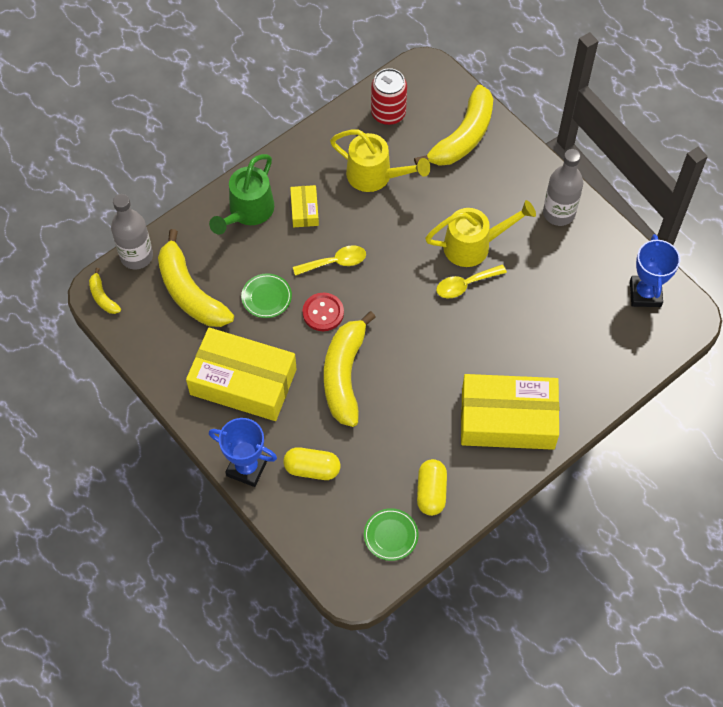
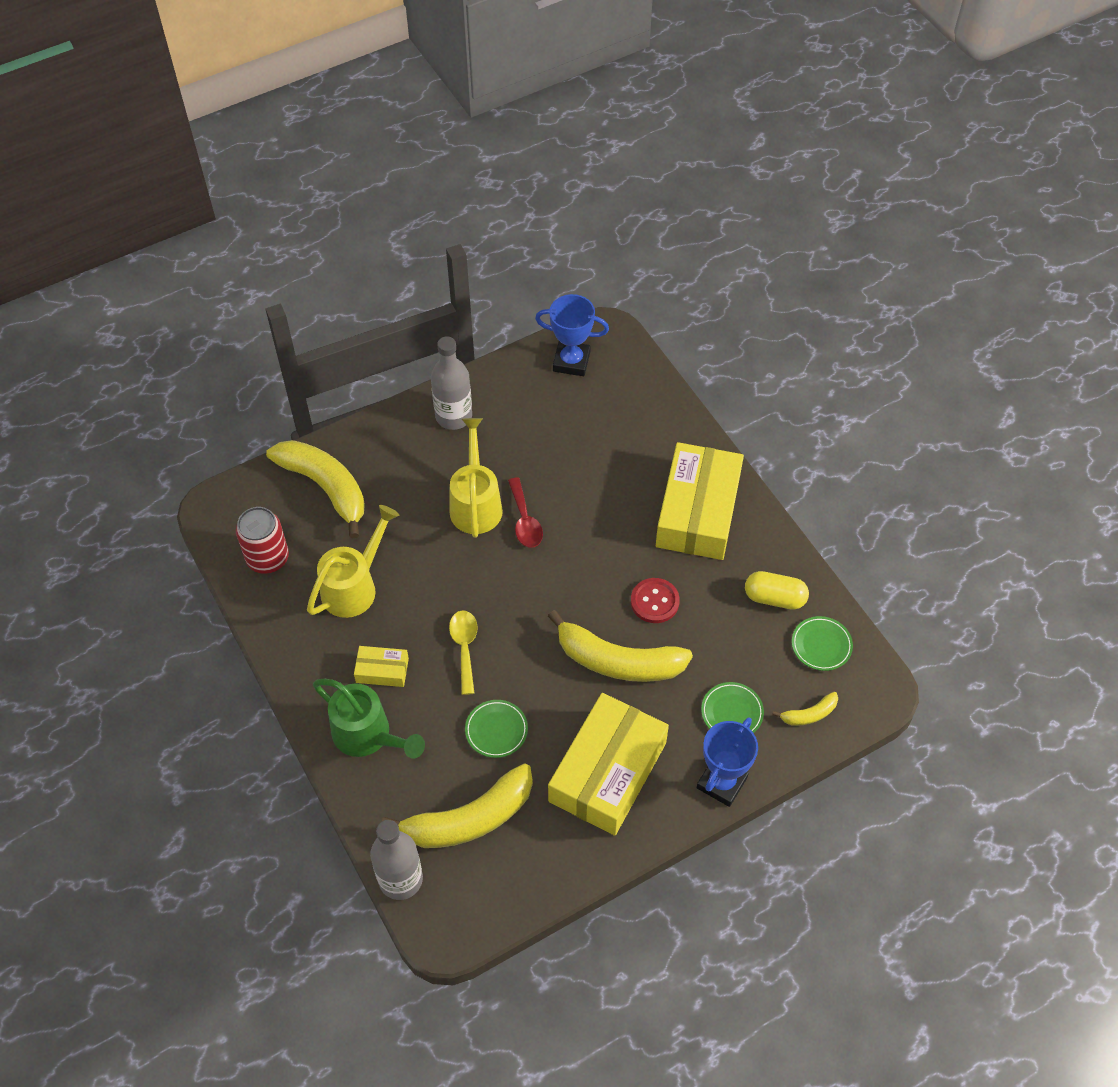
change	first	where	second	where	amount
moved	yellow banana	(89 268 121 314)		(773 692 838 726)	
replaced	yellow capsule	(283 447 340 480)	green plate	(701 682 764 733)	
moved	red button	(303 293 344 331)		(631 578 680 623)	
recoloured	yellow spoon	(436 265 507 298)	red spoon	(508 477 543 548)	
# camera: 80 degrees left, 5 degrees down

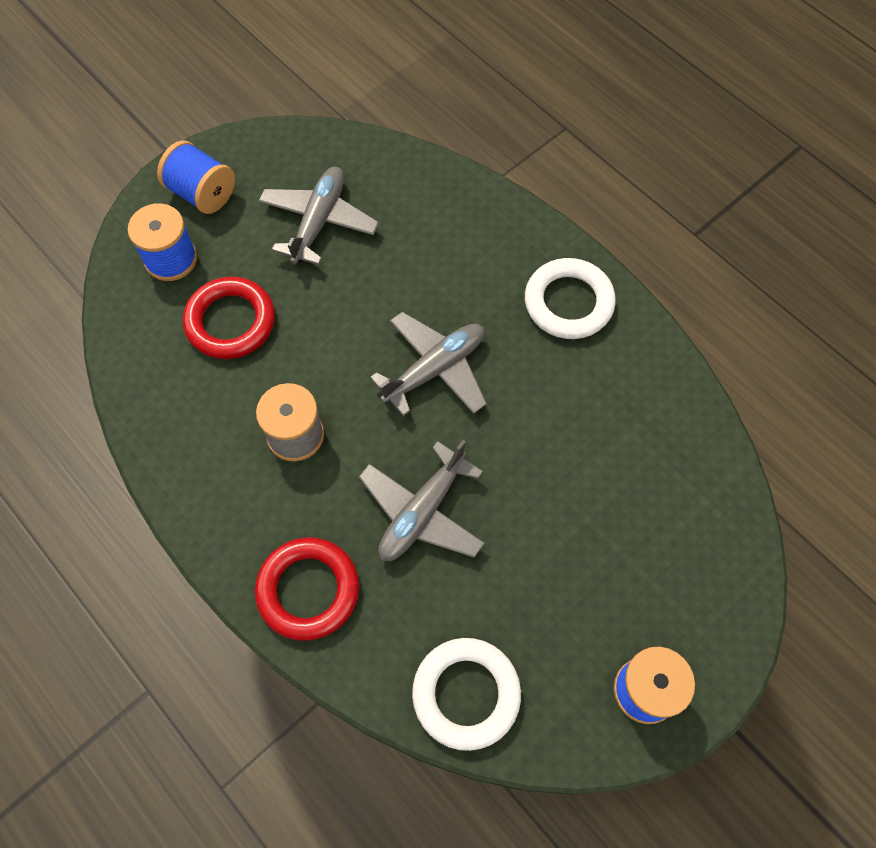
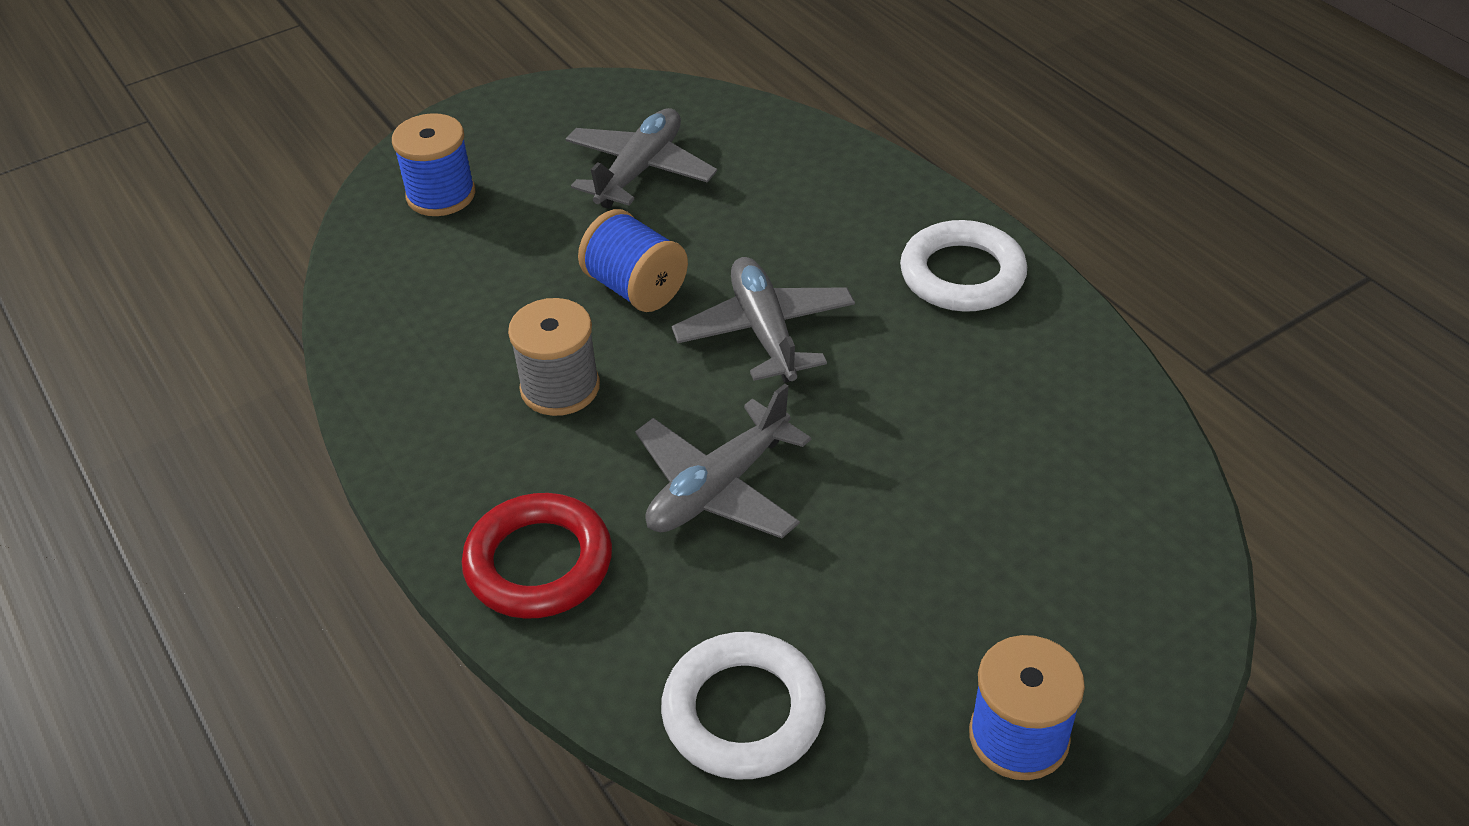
change	first	where	second	where	amount
moved	blue spool	(157 140 235 214)		(578 209 688 312)	
removed	red ring	(183 277 275 359)			
turned	grey plane	(370 312 487 416)		(672 257 855 383)	75 degrees counterclockwise
# camera: 10 degrees right, 20 degrees down

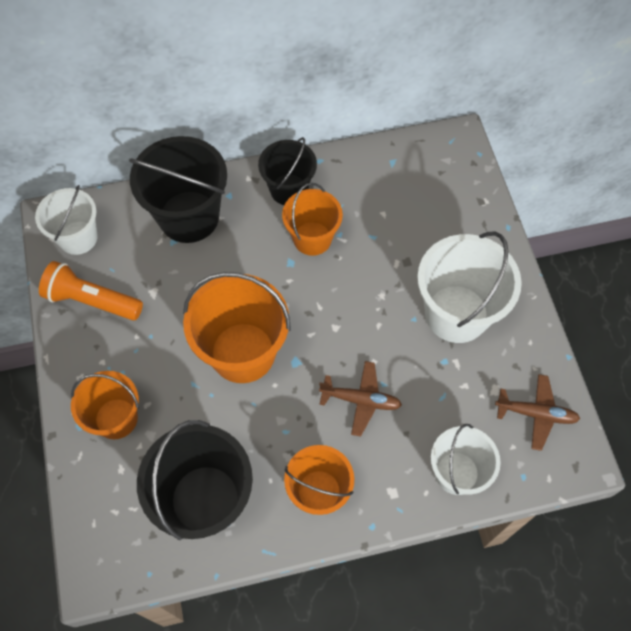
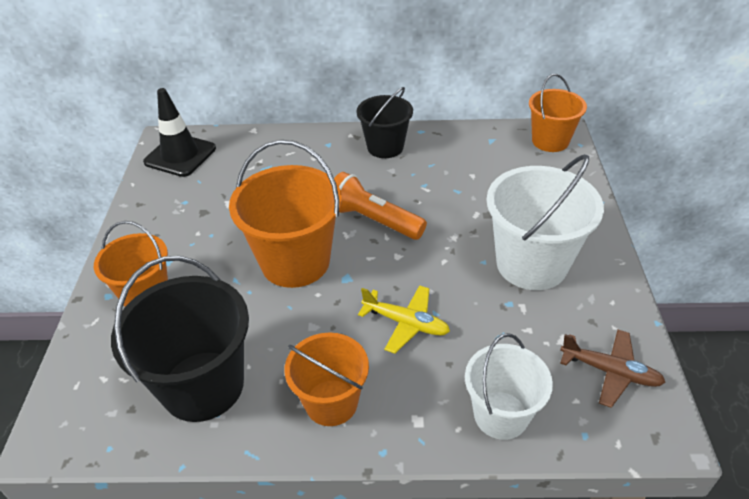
change	first	where	second	where	amount
replaced	white bucket	(35 185 98 255)	black traffic cone	(143 88 216 177)	
moved	orange flashlight	(39 261 143 320)		(334 172 427 240)	
removed	black bucket	(129 136 227 243)			
moved	orange bucket	(282 183 343 256)		(529 74 587 152)	
recoloured	brown plane	(319 361 402 437)	yellow plane	(358 285 450 354)	
# camera: 15 degrees right, 20 degrees down

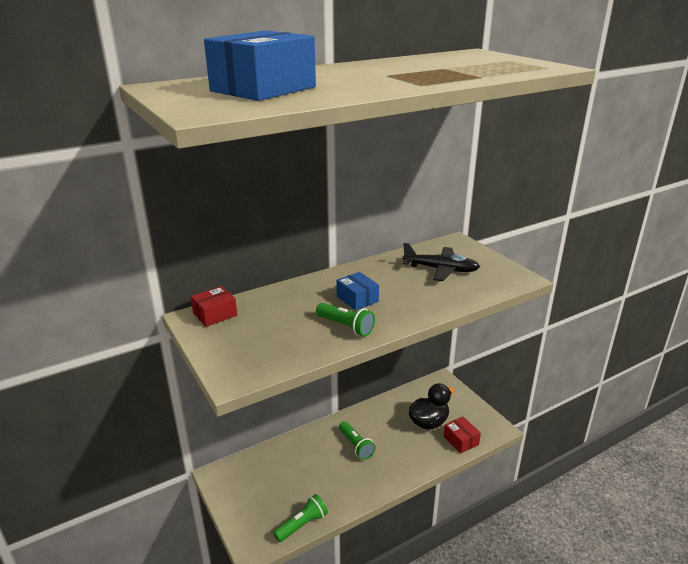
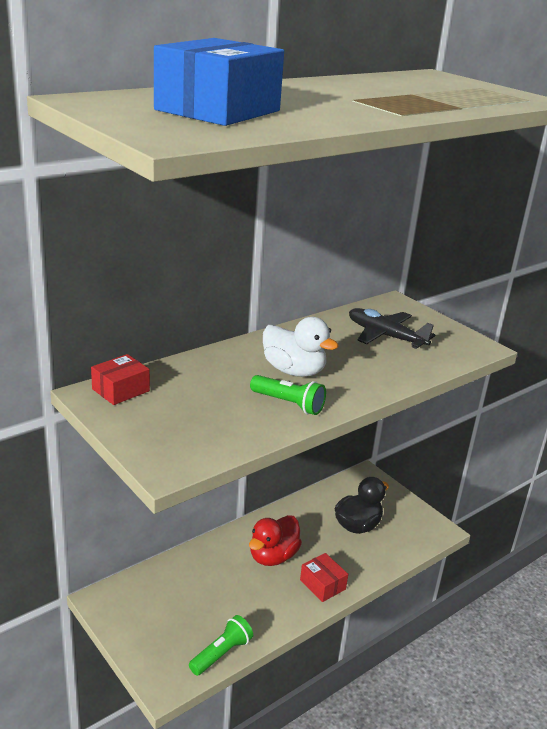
change	first	where	second	where	amount
replaced	blue box	(337 272 379 311)	white duck	(263 317 339 377)	
replaced	green flashlight	(339 421 376 460)	red duck	(249 515 302 566)	
turned	black plane	(403 243 480 281)		(349 308 435 349)	150 degrees counterclockwise
moved	red box	(444 417 481 453)		(300 553 348 602)	
# camera: 10 degrees left, 0 degrees up

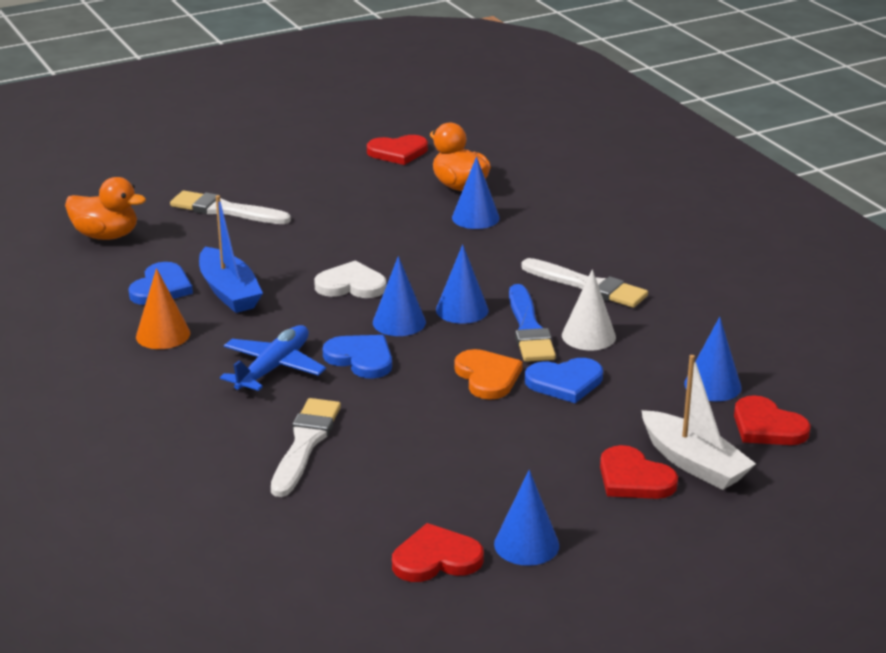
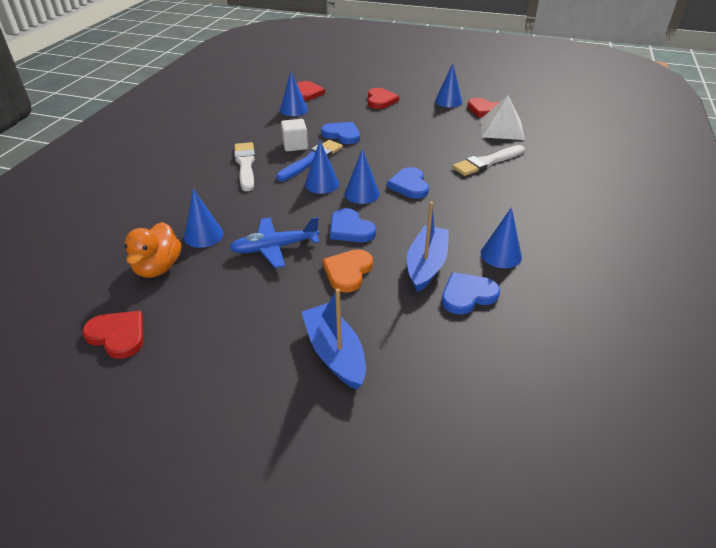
change	first	where	second	where	amount
removed	orange duck	(65 177 146 240)			
recoloured	orange cone	(136 268 190 349)	blue cone	(481 207 522 268)	
replaced	white brush	(170 191 291 224)	blue boat	(301 288 366 390)	
moved	blue plane	(220 325 326 391)		(230 217 320 268)	
recoloured	white heart	(314 261 386 298)	blue heart	(330 208 376 242)	
moved	orange heart	(454 349 523 400)		(322 249 373 293)	
replaced	white cone	(562 269 616 350)	white cube	(281 119 308 151)	
removed	white boat	(642 355 756 490)			
added			white pyramid	(481 96 525 140)	
# camera: 135 degrees left, 10 degrees up

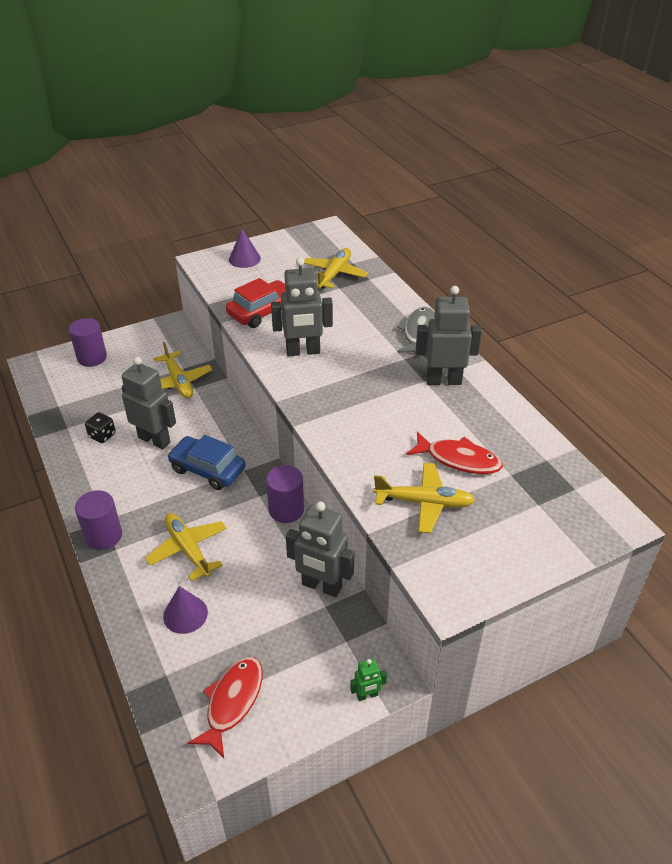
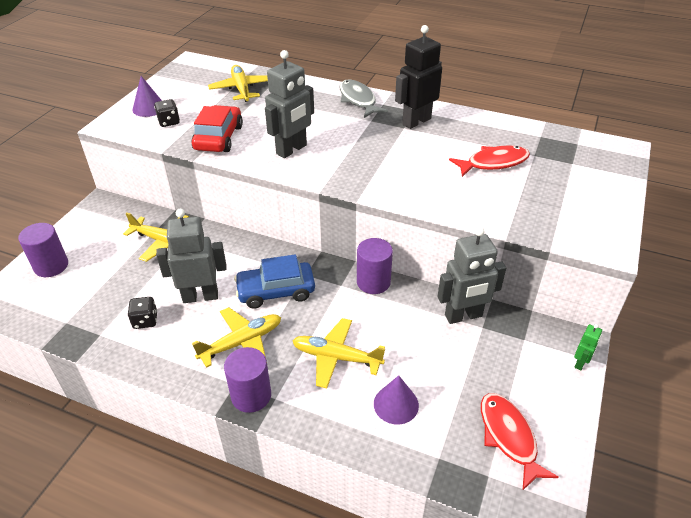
change	first	where	second	where	amount
moved	yellow plane	(373 463 475 533)		(192 307 281 368)	
recoloured	grey robot	(416 286 482 385)	black robot	(395 25 442 129)	
added			black dice	(154 99 180 127)	
# camera: 40 degrees left, 0 degrees up

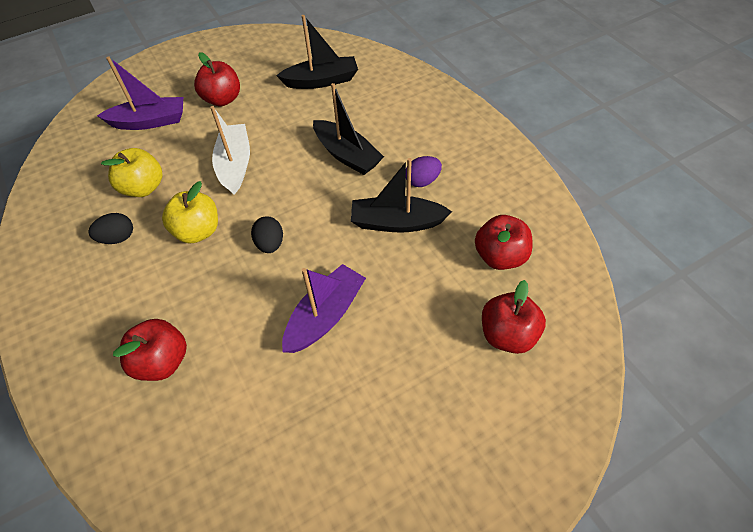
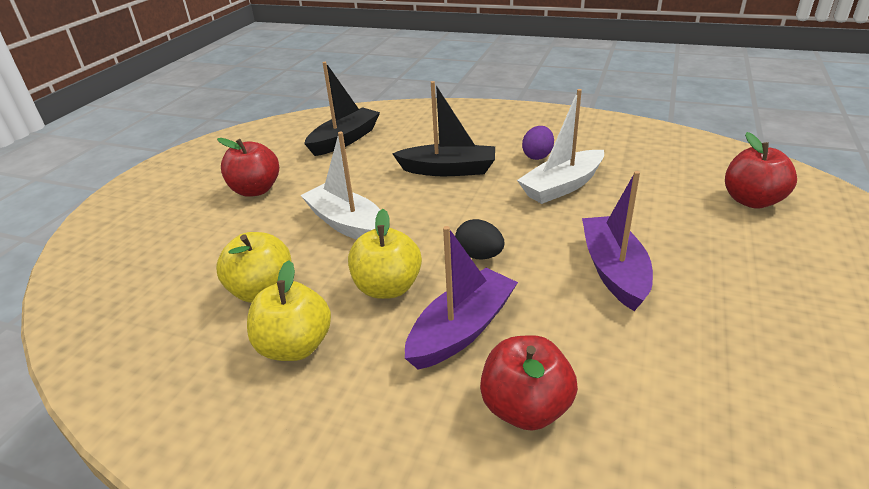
change	first	where	second	where	amount
replaced	black egg	(88 213 133 244)	yellow apple	(247 260 331 361)	
moved	purple boat	(97 56 183 130)		(405 226 518 370)	
recoloured	black boat	(351 158 452 233)	white boat	(517 89 604 204)	
removed	red apple	(475 215 532 270)			
# camera: 40 degrees left, 20 degrees down

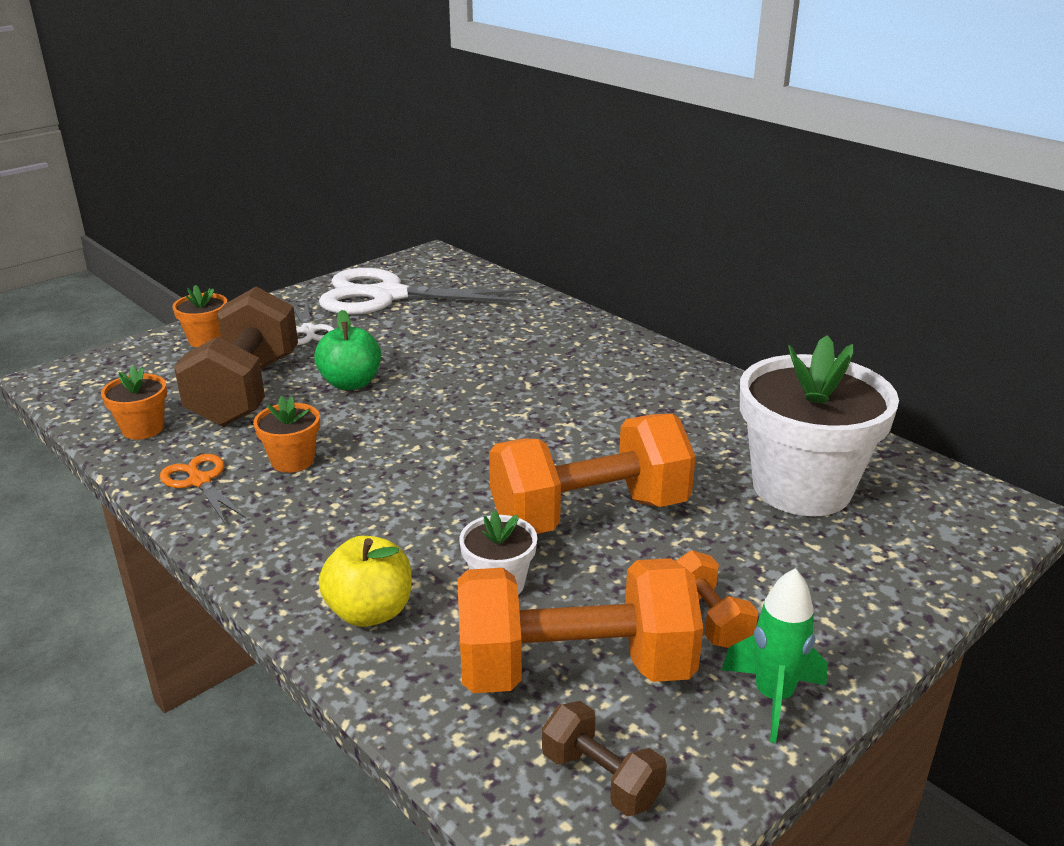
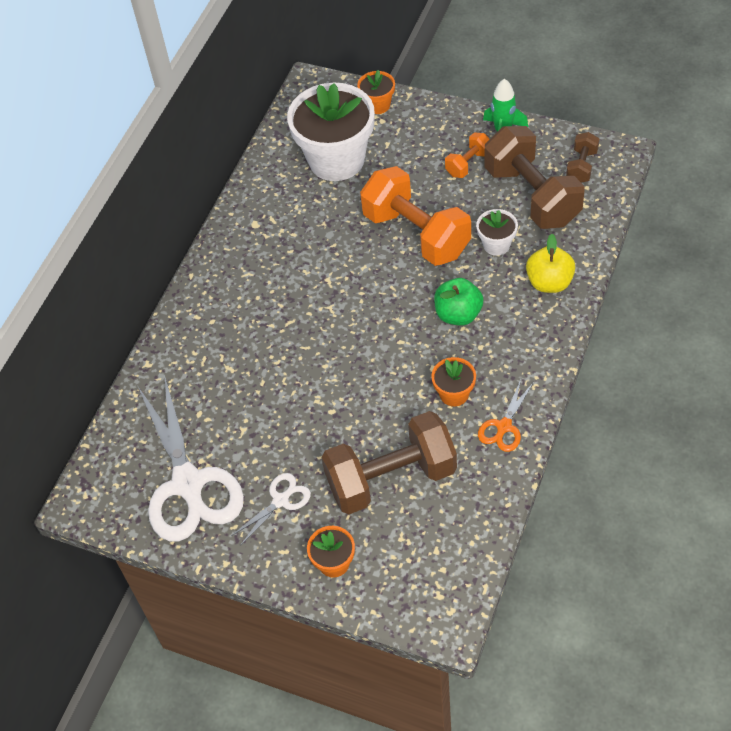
change	first	where	second	where	amount
moved	orange flower pot	(101 366 167 440)		(357 70 395 114)	
moved	green apple	(314 310 381 390)		(434 278 484 326)	
recoloured	orange dumbbell	(458 558 703 693)	brown dumbbell	(484 126 585 229)	
# camera: 110 degrees left, 25 degrees up

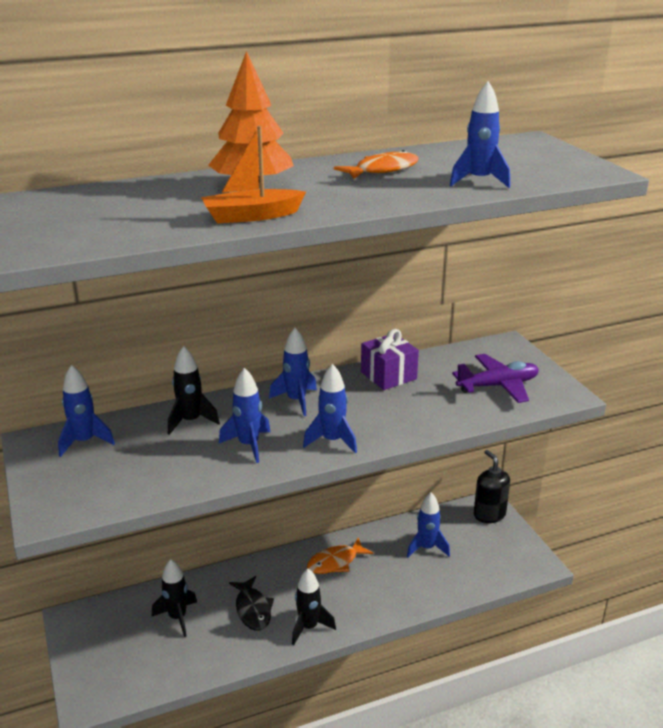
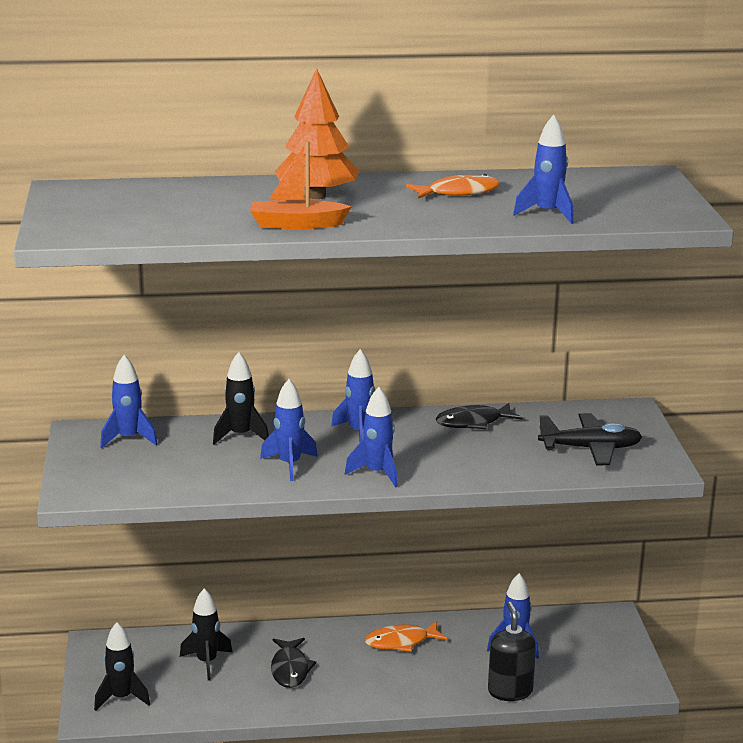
change	first	where	second	where	amount
moved	black rocket	(292 569 336 645)		(94 622 150 711)	
replaced	purple gift	(361 329 419 390)	black fish	(436 403 522 430)	
recoloured	purple plane	(452 354 539 403)	black plane	(538 413 642 465)	
moved	black soap dispenser	(474 450 510 523)		(488 602 536 701)	
# camera: 15 degrees right, 5 degrees down

